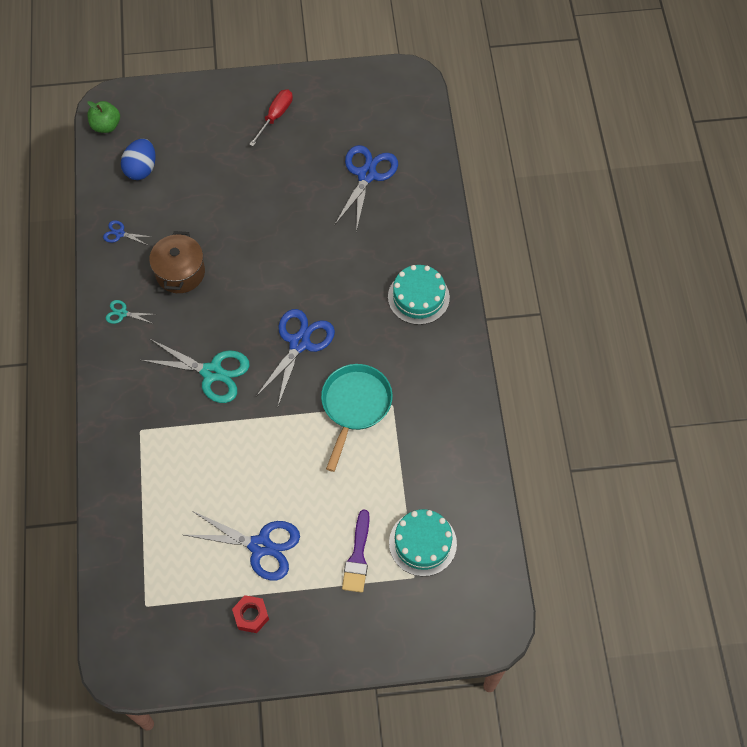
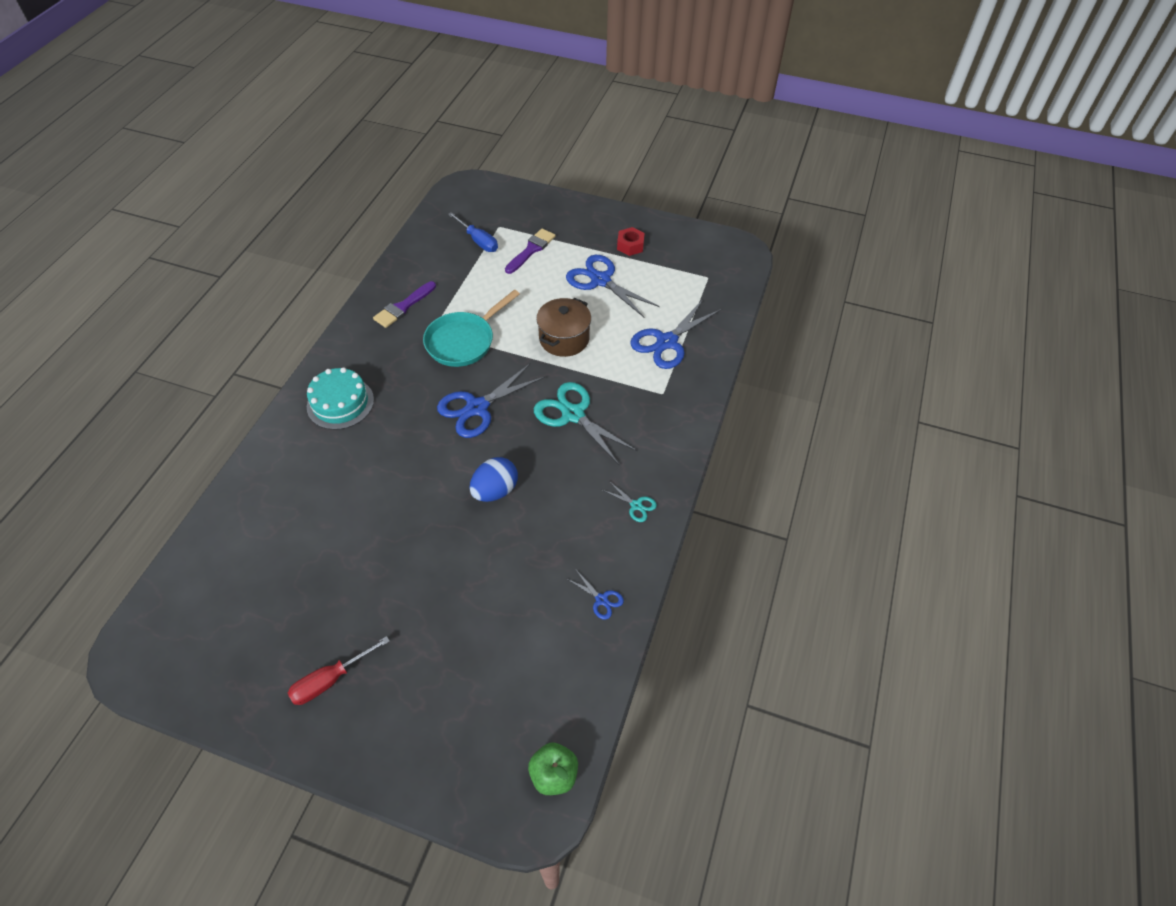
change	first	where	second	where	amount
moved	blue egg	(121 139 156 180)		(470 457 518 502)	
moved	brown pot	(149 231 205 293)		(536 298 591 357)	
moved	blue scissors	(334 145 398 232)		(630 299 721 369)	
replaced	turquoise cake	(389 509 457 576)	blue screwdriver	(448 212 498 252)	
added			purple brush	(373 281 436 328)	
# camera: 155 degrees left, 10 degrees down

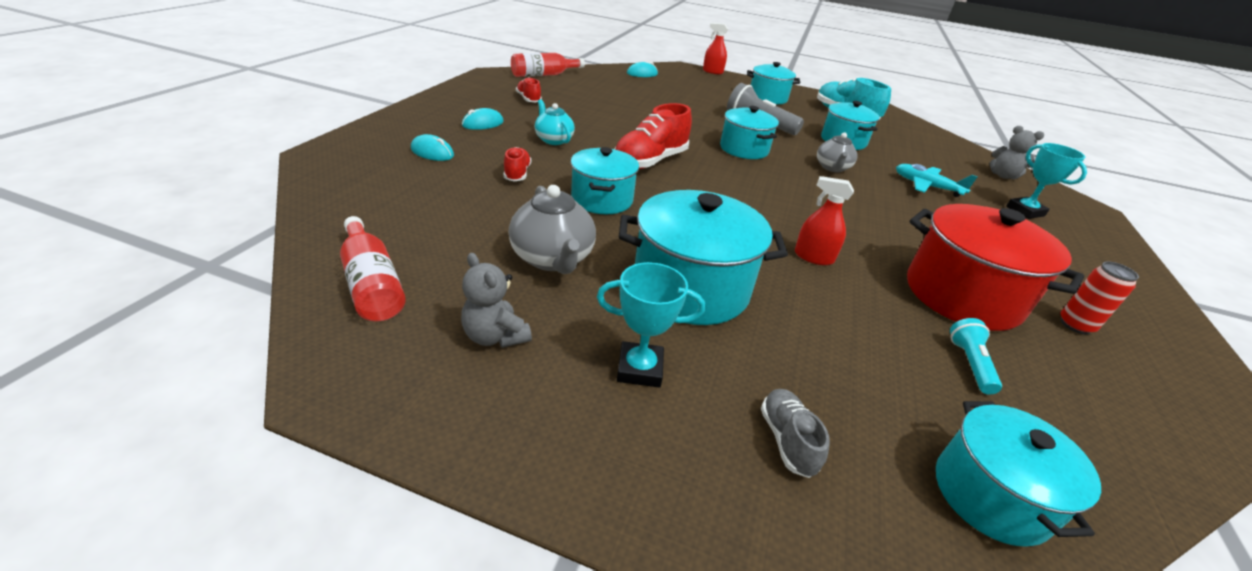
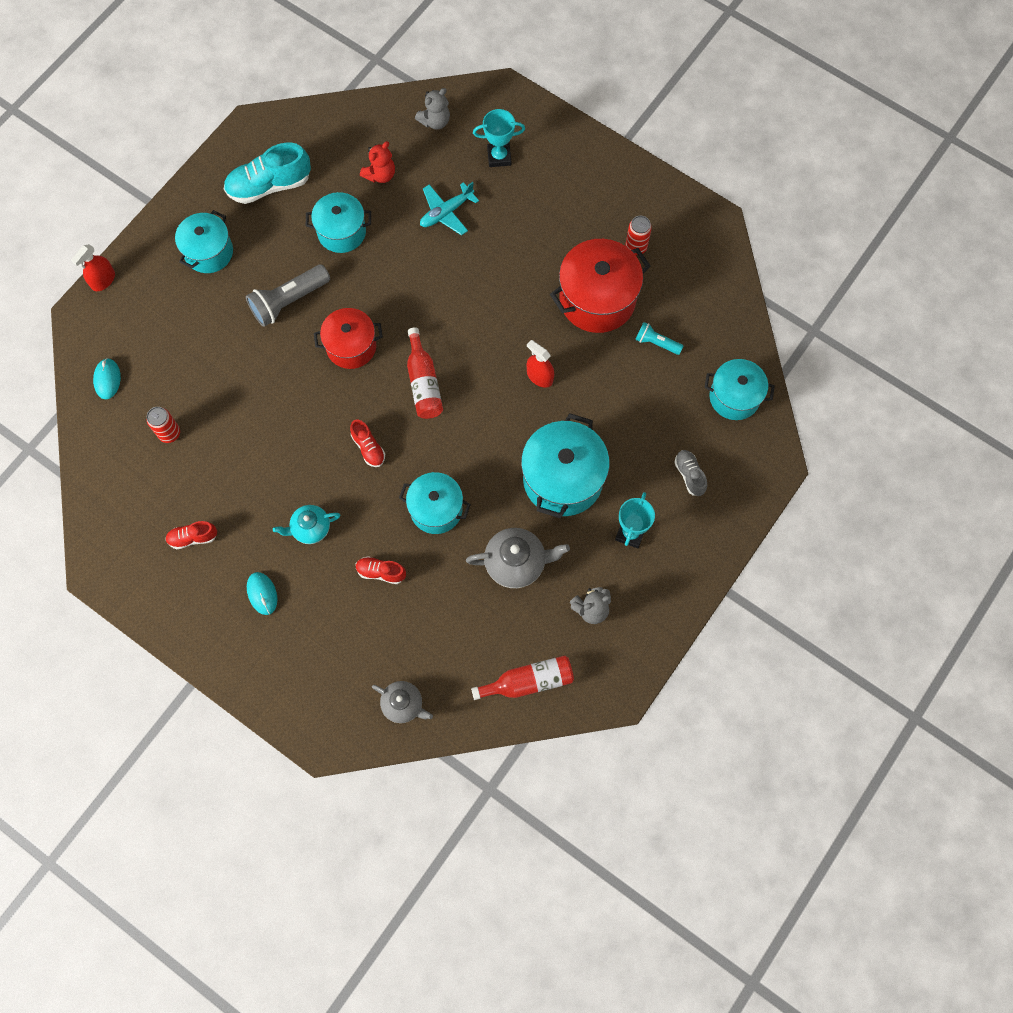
change	first	where	second	where	amount
removed	turquoise mouse	(411 134 454 161)			
moved	red bottle	(511 53 585 77)		(407 327 443 419)	
resized	red shoe	(614 103 692 169)		(350 419 385 467)	x0.53
recoloured	turquoise pot	(720 106 779 159)	red pot	(314 308 383 369)	
turned	grey shoe	(761 389 830 478)		(674 450 707 496)	60 degrees clockwise
turned	red spray bottle	(795 176 854 265)		(527 340 554 388)	90 degrees clockwise
moved	grey teapot	(817 132 857 172)		(372 681 433 723)	
added			red can	(147 407 180 443)	
added			red teddy bear	(360 141 395 183)	
# camera: 70 degrees left, 35 degrees up

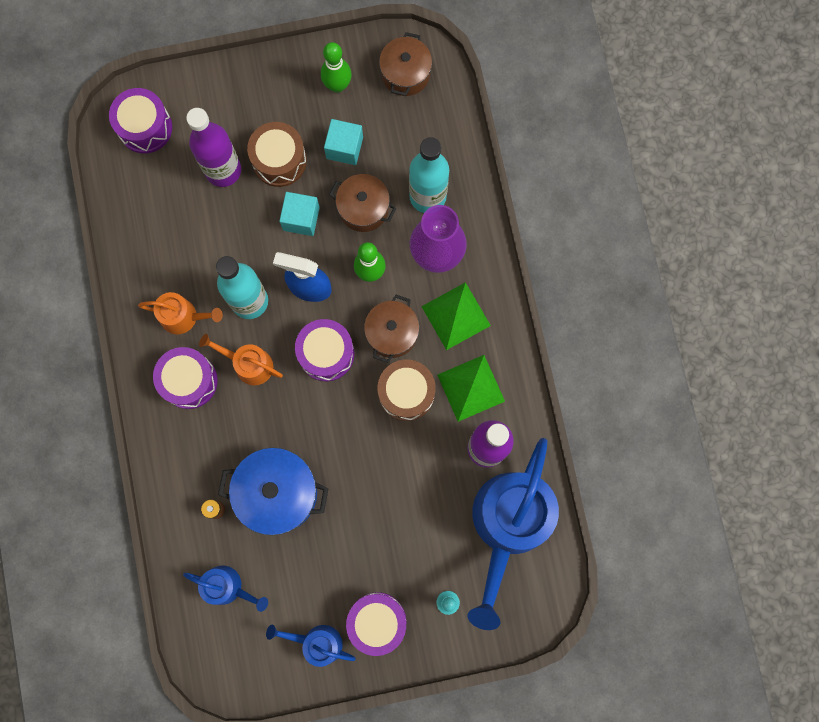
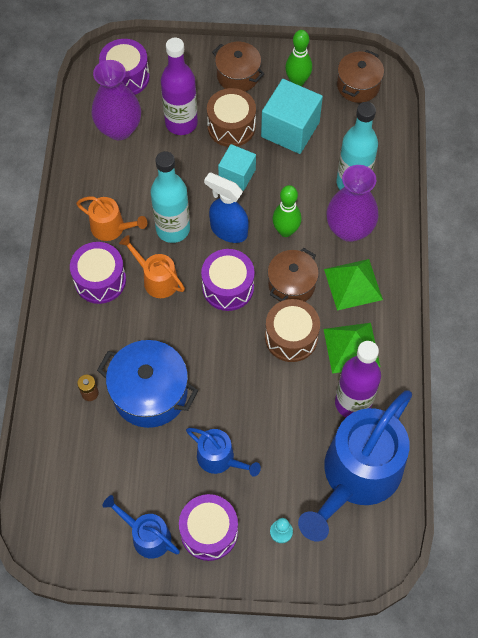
change	first	where	second	where	amount
moved	blue watering can	(183 566 268 612)		(186 428 261 477)	
resized	turquoise cube	(324 119 363 165)		(261 79 323 154)	x1.61
moved	brown pot	(329 174 396 232)		(212 42 264 91)	
added			purple vase	(92 60 141 140)	
# camera: 15 degrees right, 15 degrees down

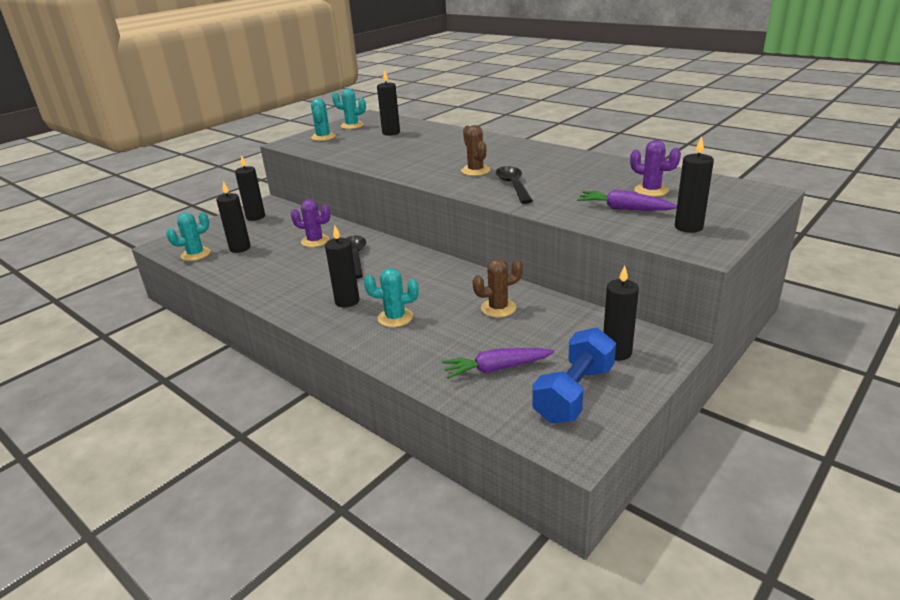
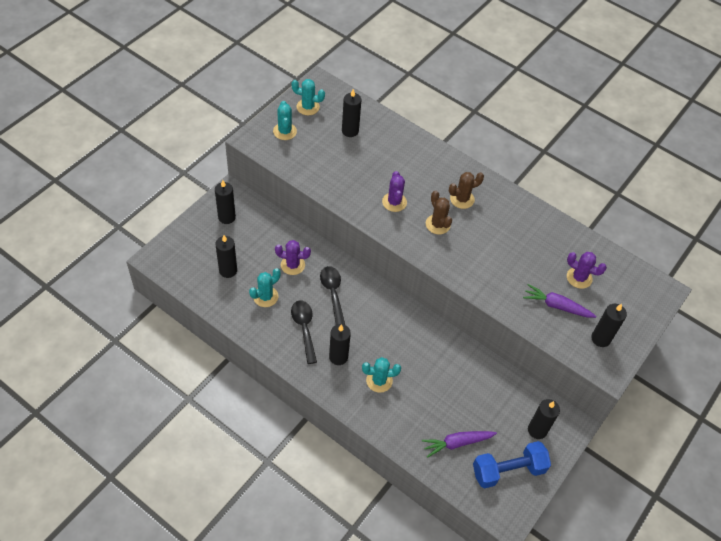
change	first	where	second	where	amount
moved	turquoise cactus	(166 212 211 261)		(249 268 280 307)	
moved	brown cactus	(472 258 523 317)		(449 172 484 209)	
moved	black spoon	(496 166 533 204)		(291 301 317 364)	
turned	blue dumbbell	(532 327 616 423)		(473 441 551 489)	45 degrees clockwise
added			purple cactus	(382 171 407 212)	
# camera: 10 degrees left, 25 degrees up

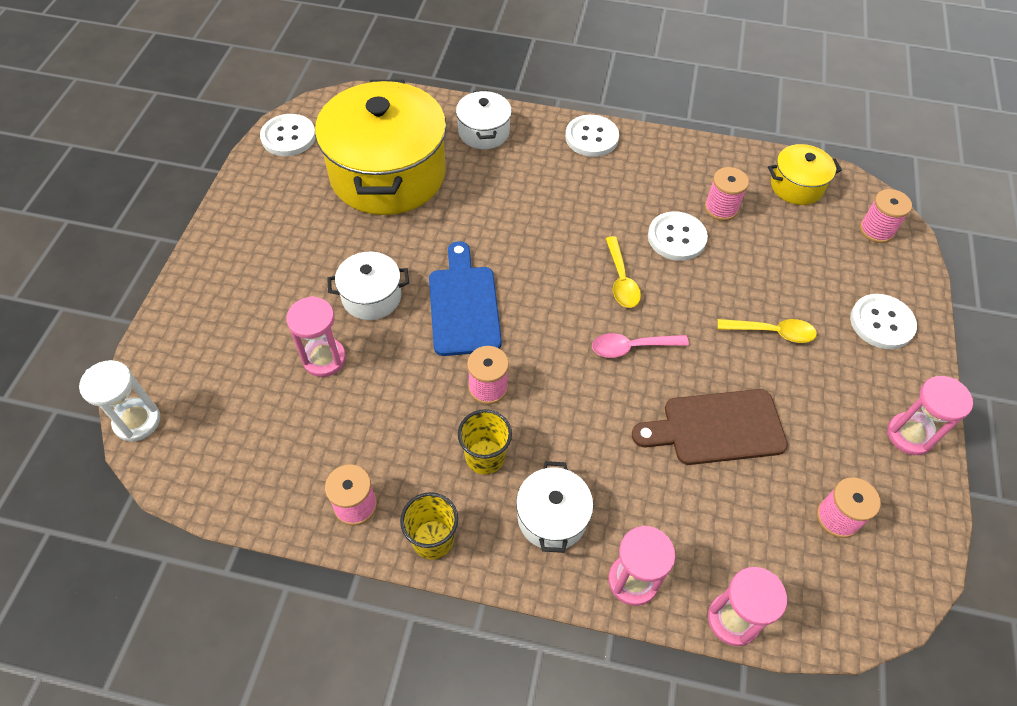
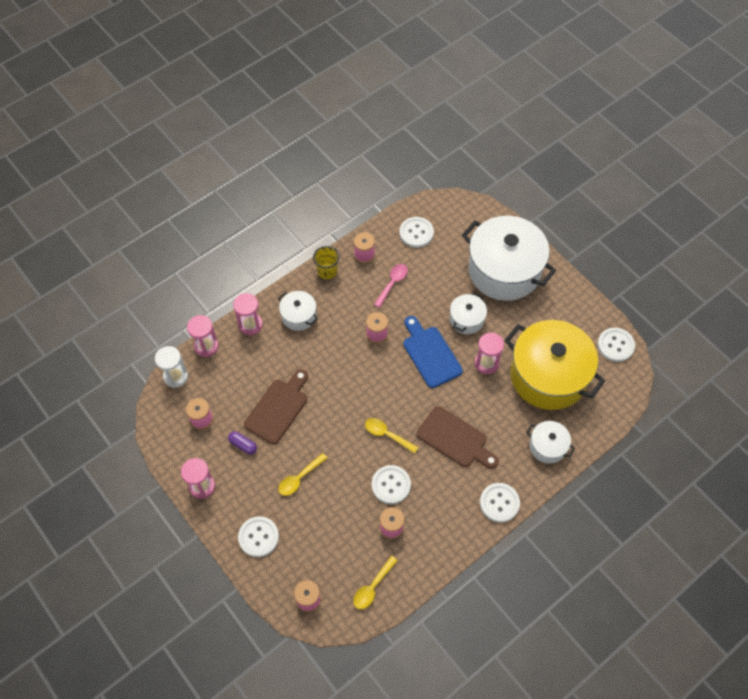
change	first	where	second	where	amount
moved	white hourglass	(79 360 160 442)		(155 346 188 388)	
moved	pink hourglass	(286 296 346 377)		(475 332 504 374)	
turned	blue cutting board	(429 241 502 356)		(403 316 463 388)	150 degrees counterclockwise
removed	yellow cup	(458 409 512 474)			
moved	pink spoon	(592 333 689 358)		(374 264 408 308)	
replaced	yellow pot	(768 144 842 205)	yellow spoon	(353 556 398 609)	
added			purple capsule	(228 431 257 455)	
added			white button	(399 217 434 248)	
added			brown cutting board	(417 406 499 469)	
added			white pot	(462 216 556 301)	
# camera: 130 degrees right, 5 degrees up

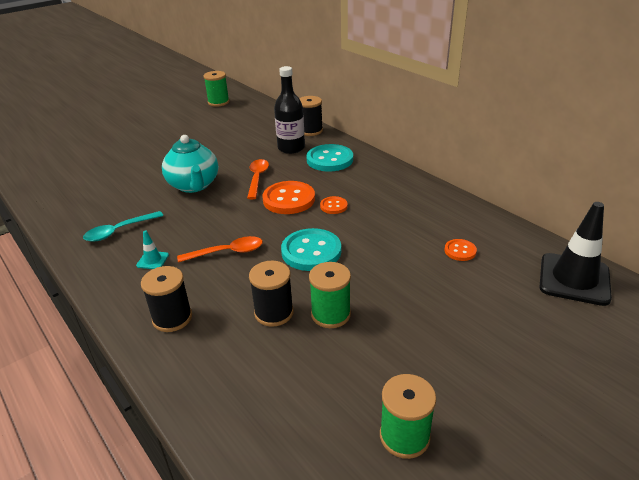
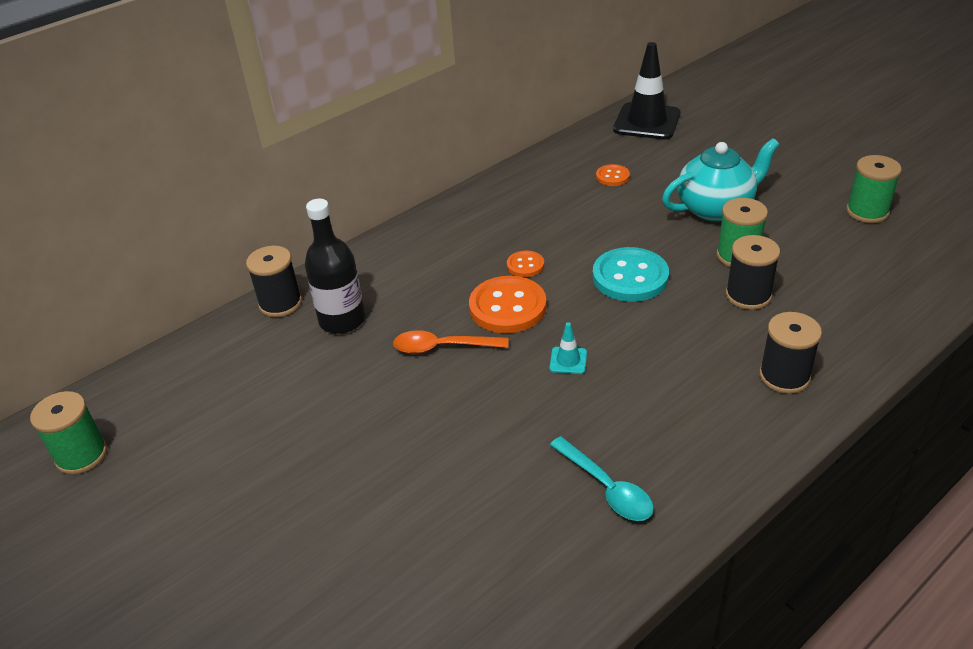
change	first	where	second	where	amount
moved	turquoise traffic cone	(136 230 169 269)		(549 322 587 374)	
moved	turquoise teapot	(162 135 218 193)		(662 138 780 222)	
removed	orange spoon	(177 236 263 263)			
removed	turquoise button	(306 144 353 172)			
# camera: 90 degrees left, 5 degrees up

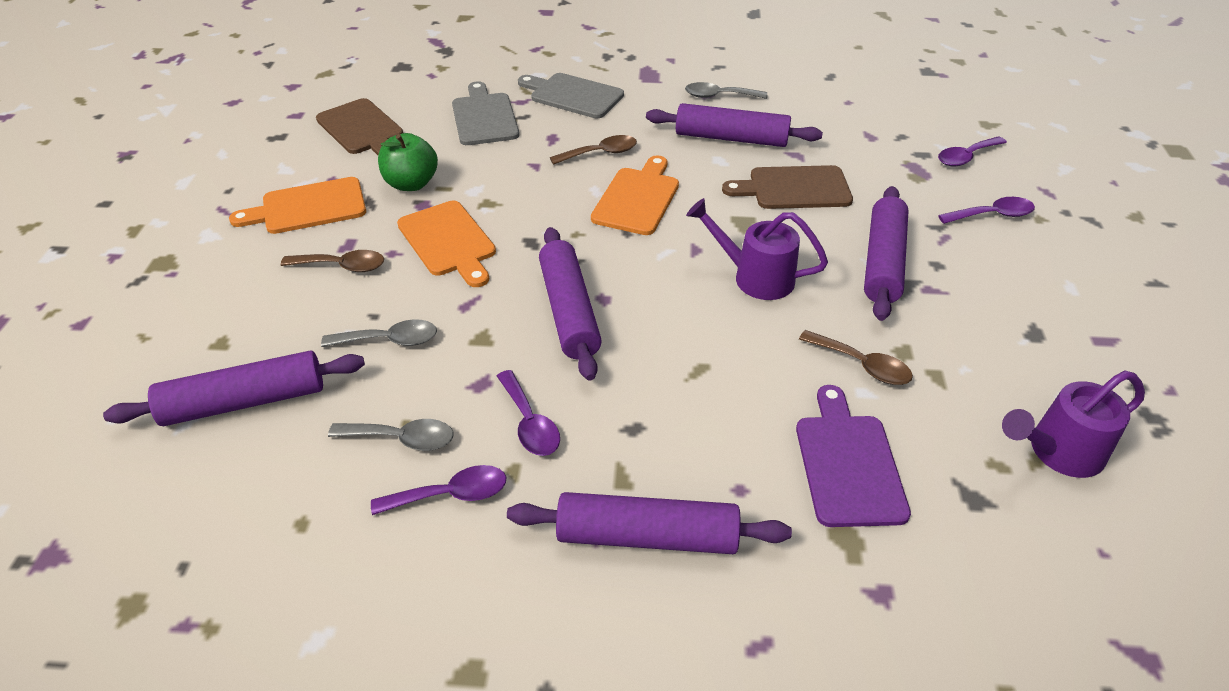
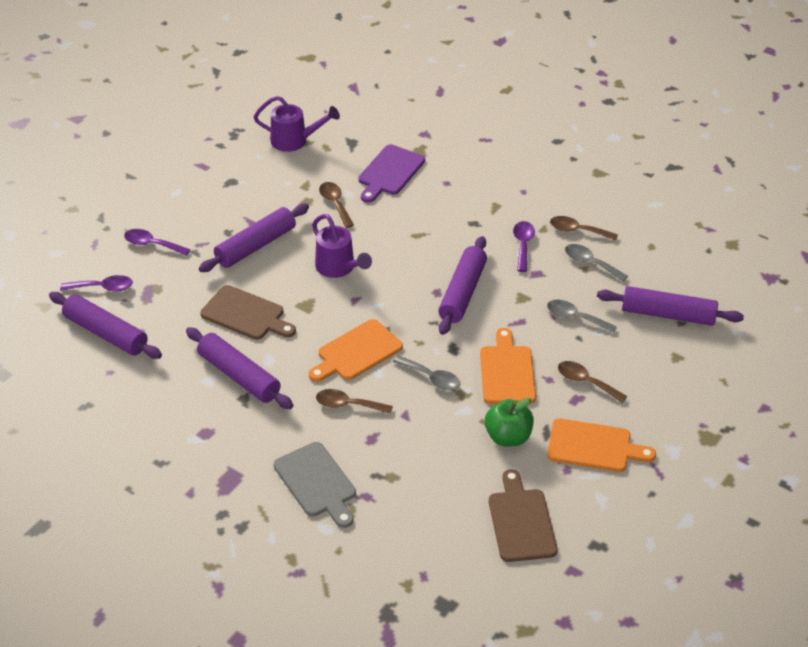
change	first	where	second	where	amount
recoloured	purple spoon	(371 465 506 515)	brown spoon	(550 216 618 241)	
removed	grey cutting board	(452 81 519 145)			
moved	purple rolling pin	(507 492 792 554)		(49 292 162 359)	
moved	grey spoon	(685 82 767 99)		(393 355 460 391)	
# camera: 150 degrees left, 0 degrees up

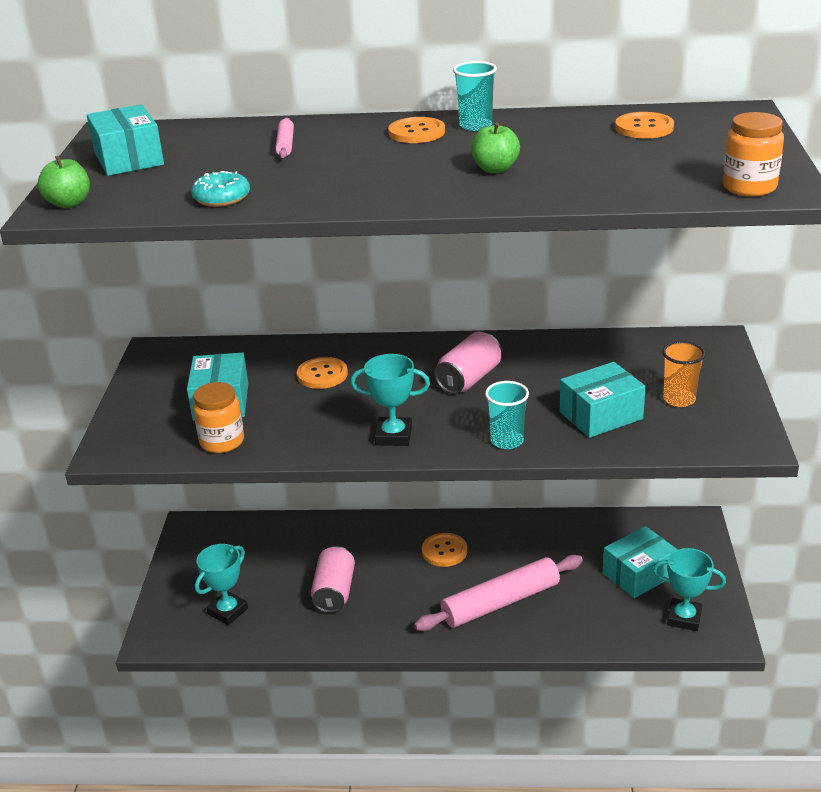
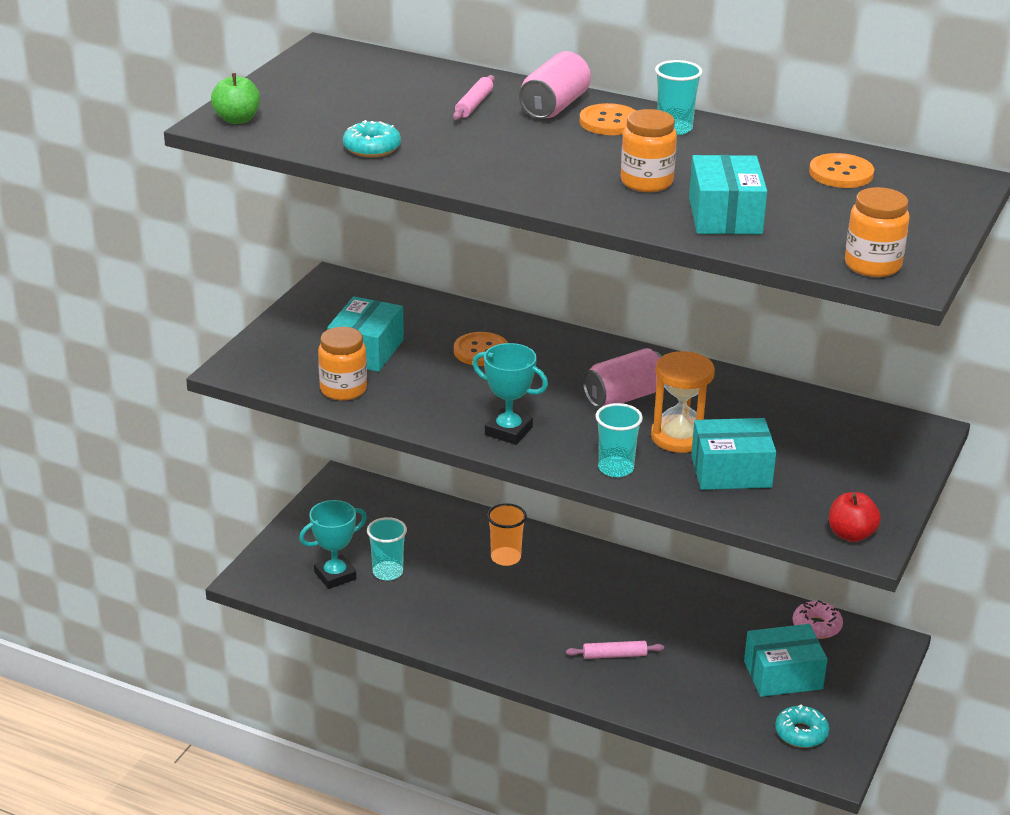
change	first	where	second	where	amount
moved	turquoise box	(87 104 164 176)		(689 155 767 234)	
moved	pink can	(311 546 355 613)		(519 51 591 119)	
resized	pink rolling pin	(414 555 583 631)		(566 641 664 659)	x0.45
removed	orange button	(422 533 467 567)			
replaced	green apple	(471 123 520 173)	orange jar	(621 109 677 192)	
replaced	turquoise trophy	(653 548 726 631)	turquoise donut	(775 704 829 748)	
moved	orange cup	(662 341 705 407)		(487 503 527 566)	
added			turquoise cup	(367 517 407 581)	
added			orange hourglass	(651 351 715 453)	
added			pink donut	(793 600 843 639)	
added			red apple	(829 492 881 542)	
# camera: 20 degrees right, 0 degrees up

